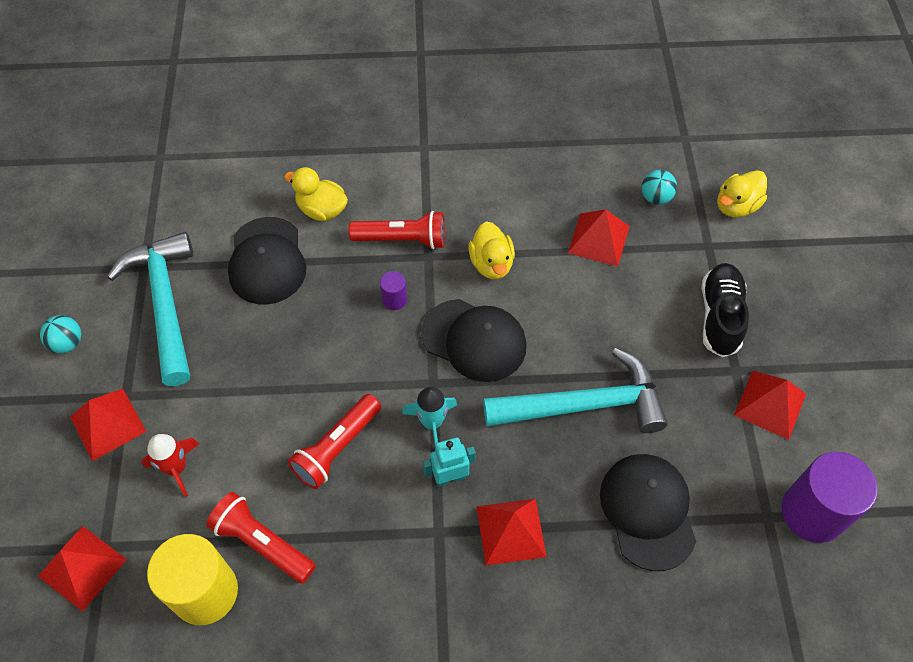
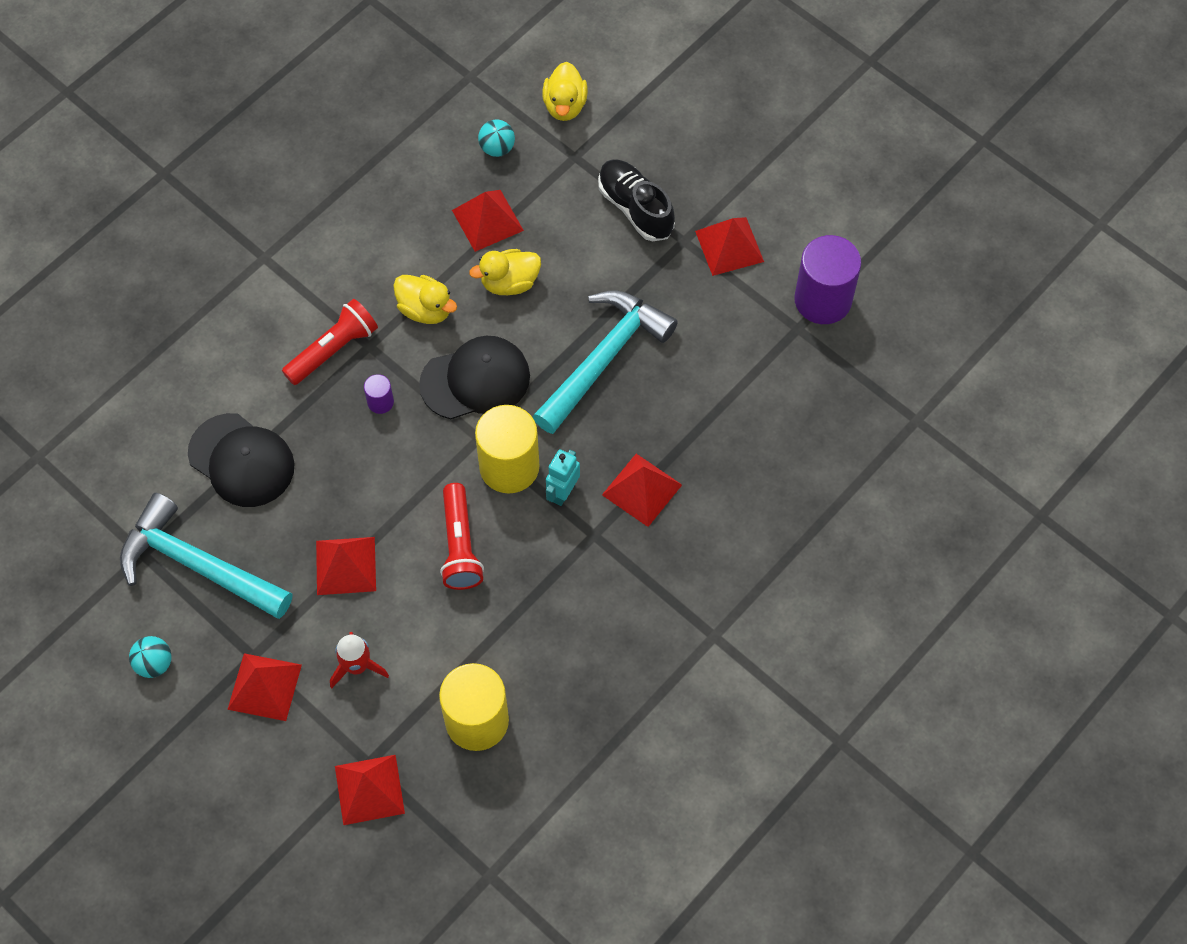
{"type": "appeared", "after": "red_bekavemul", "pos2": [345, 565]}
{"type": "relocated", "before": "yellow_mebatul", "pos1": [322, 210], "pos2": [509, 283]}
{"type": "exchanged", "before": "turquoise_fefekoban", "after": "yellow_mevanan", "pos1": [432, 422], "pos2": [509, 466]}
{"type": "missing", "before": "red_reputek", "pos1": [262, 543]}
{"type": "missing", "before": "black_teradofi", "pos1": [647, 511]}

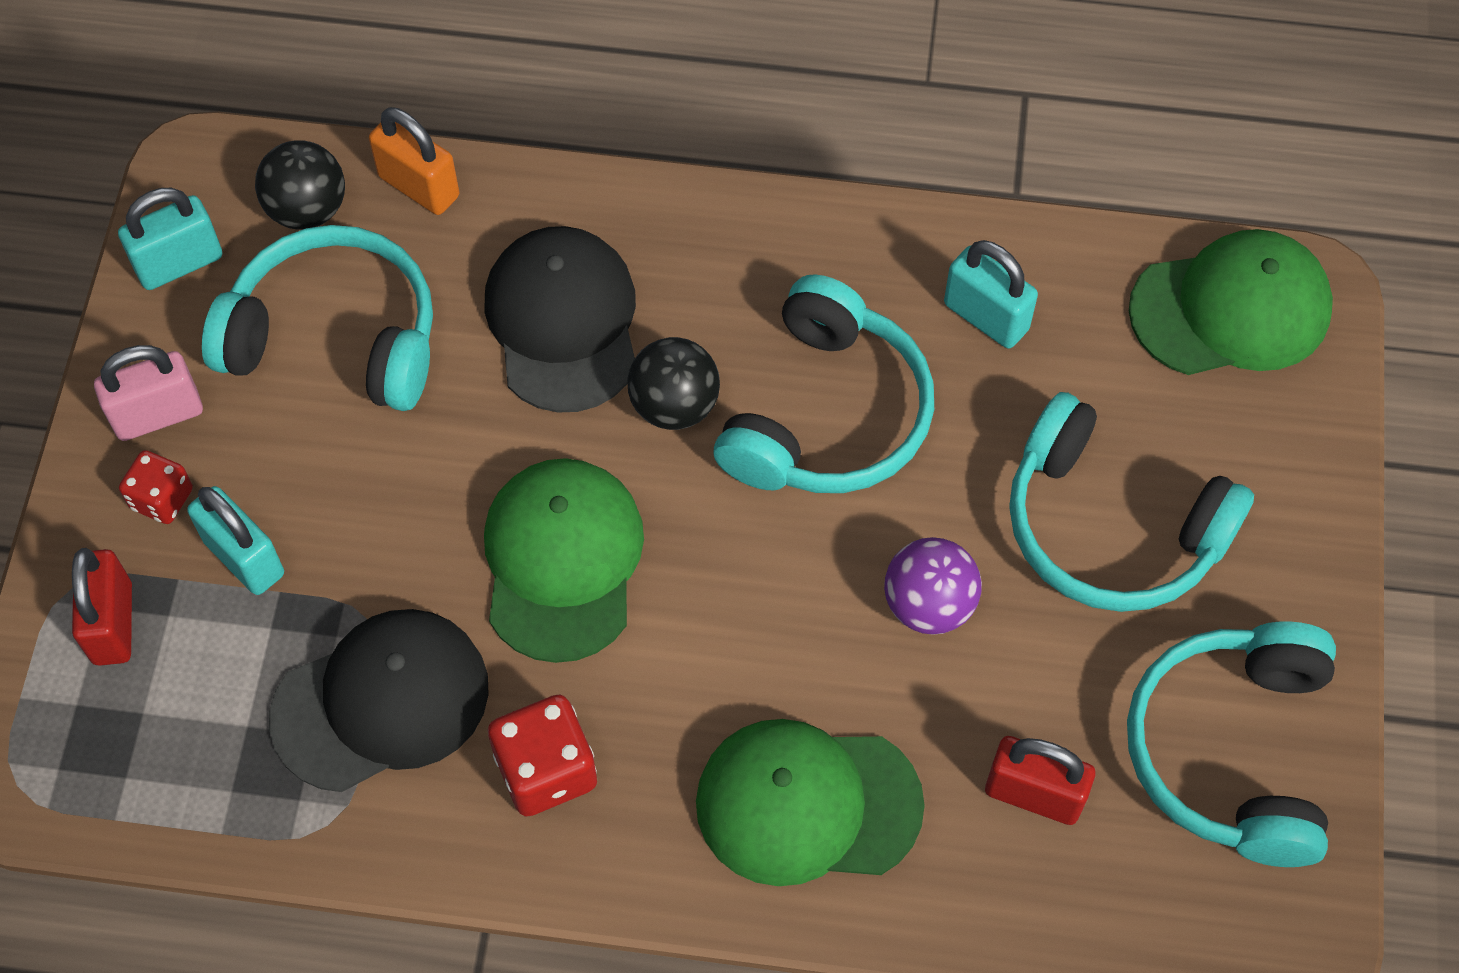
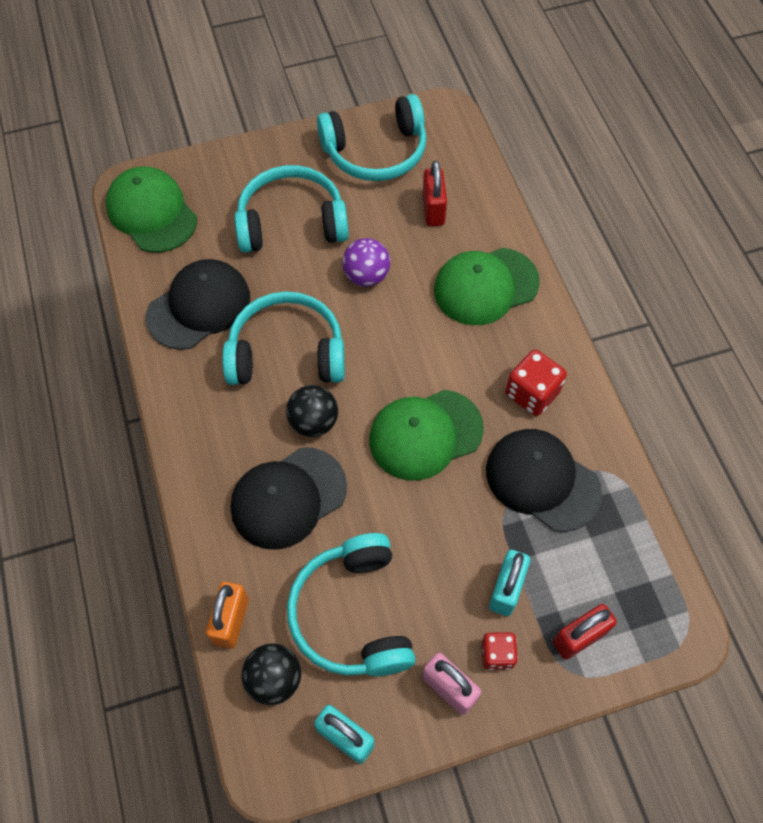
{"type": "exchanged", "before": "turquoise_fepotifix", "after": "black_teradofi", "pos1": [986, 317], "pos2": [199, 306]}
{"type": "spun", "before": "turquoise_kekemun", "pos1": [1111, 527], "pos2": [291, 222], "turn": -105}
{"type": "spun", "before": "green_teradofi", "pos1": [807, 804], "pos2": [485, 286], "turn": 90}

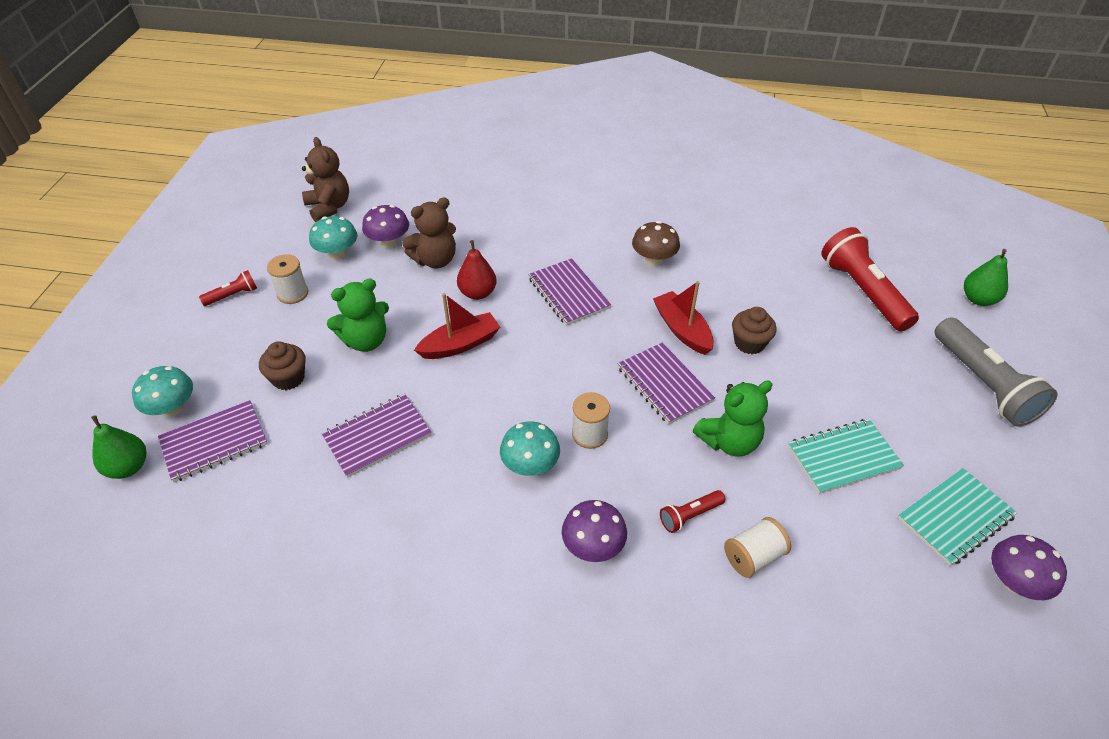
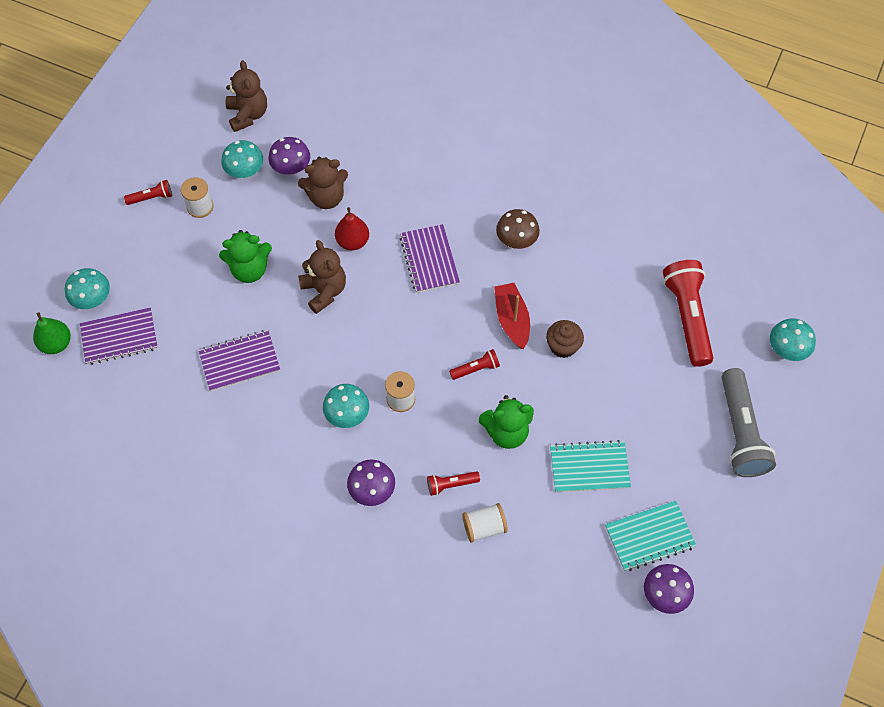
{"type": "exchanged", "before": "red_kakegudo", "after": "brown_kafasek", "pos1": [460, 344], "pos2": [324, 291]}
{"type": "exchanged", "before": "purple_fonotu", "after": "red_reputek", "pos1": [664, 384], "pos2": [476, 369]}
{"type": "exchanged", "before": "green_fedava", "after": "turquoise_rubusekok", "pos1": [978, 299], "pos2": [787, 349]}
{"type": "missing", "before": "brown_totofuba", "pos1": [288, 378]}

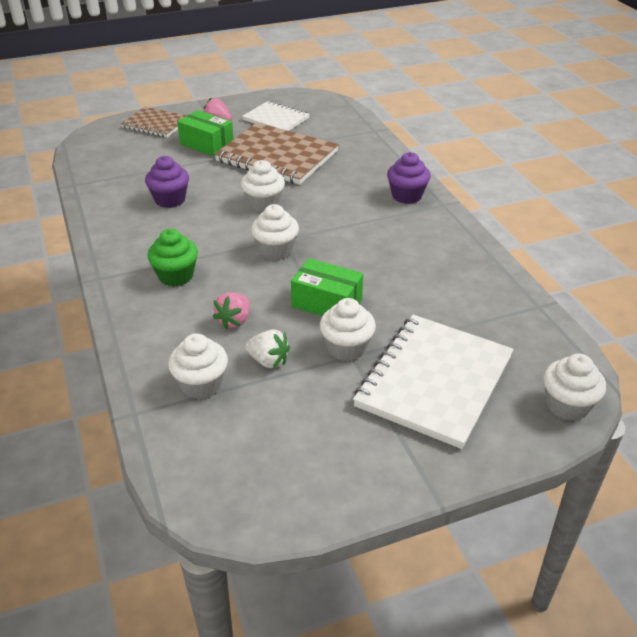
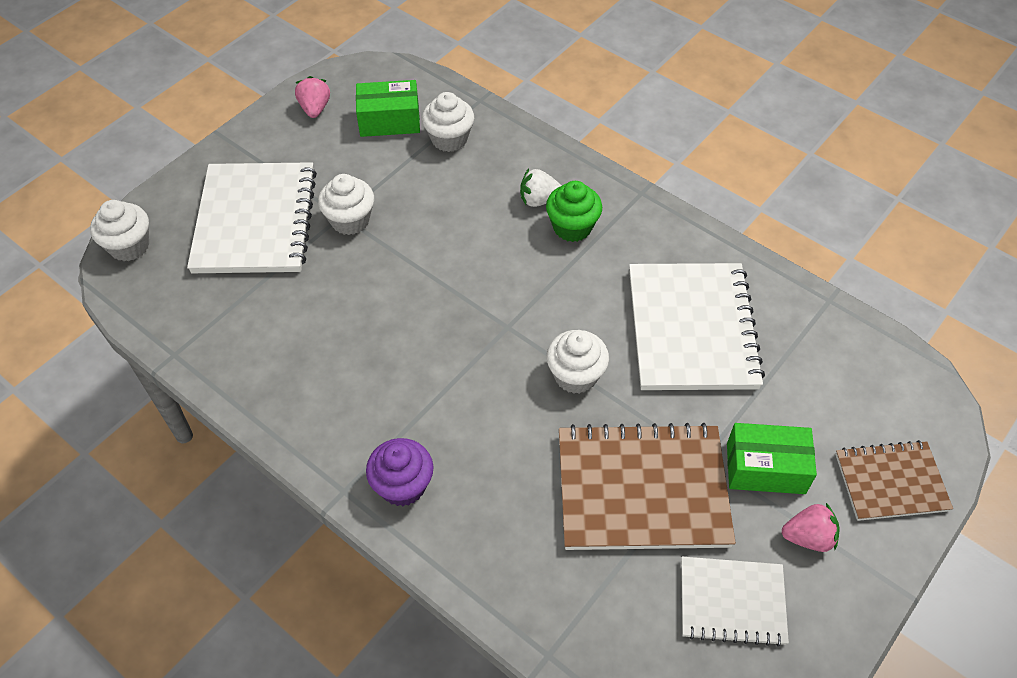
{"type": "relocated", "before": "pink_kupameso", "pos1": [234, 321], "pos2": [315, 108]}
{"type": "relocated", "before": "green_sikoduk", "pos1": [327, 303], "pos2": [389, 120]}
{"type": "relocated", "before": "white_kupameso", "pos1": [268, 361], "pos2": [539, 200]}
{"type": "exchanged", "before": "purple_totofuba", "after": "white_fonotu", "pos1": [170, 200], "pos2": [691, 329]}
{"type": "missing", "before": "white_totofuba", "pos1": [275, 250]}

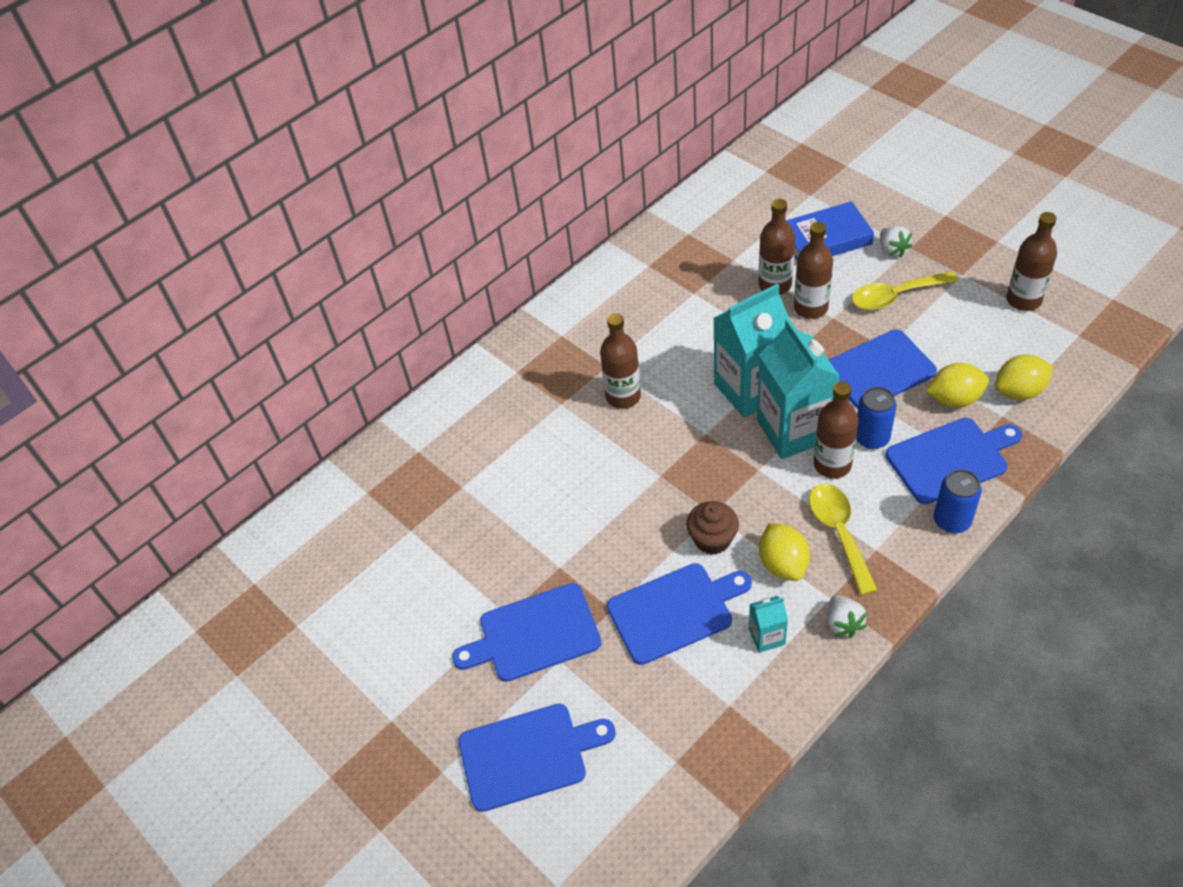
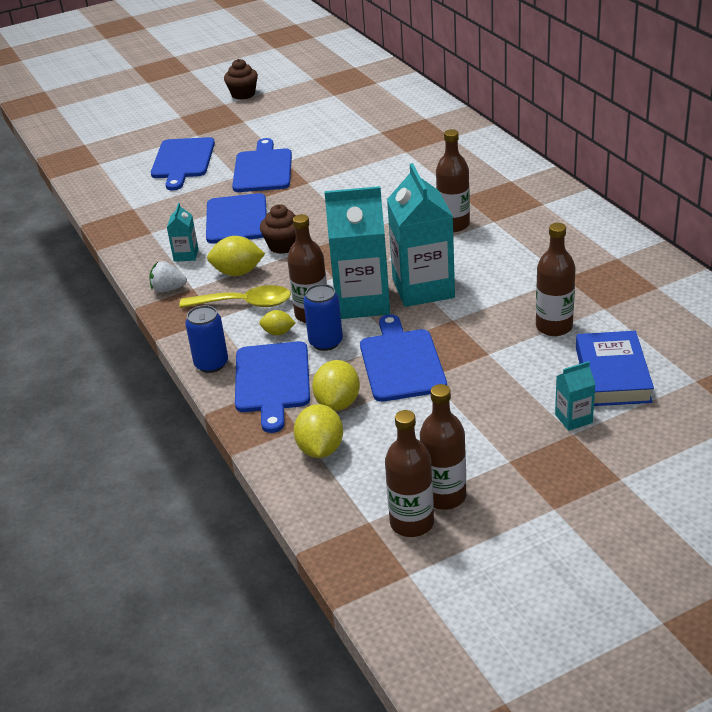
{"type": "appeared", "after": "brown_totofuba", "pos2": [243, 94]}
{"type": "appeared", "after": "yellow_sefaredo", "pos2": [278, 333]}
{"type": "relocated", "before": "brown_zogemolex", "pos1": [810, 308], "pos2": [412, 523]}
{"type": "exchanged", "before": "white_kupameso", "after": "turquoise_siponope", "pos1": [892, 250], "pos2": [573, 418]}
{"type": "missing", "before": "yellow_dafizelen", "pos1": [895, 296]}

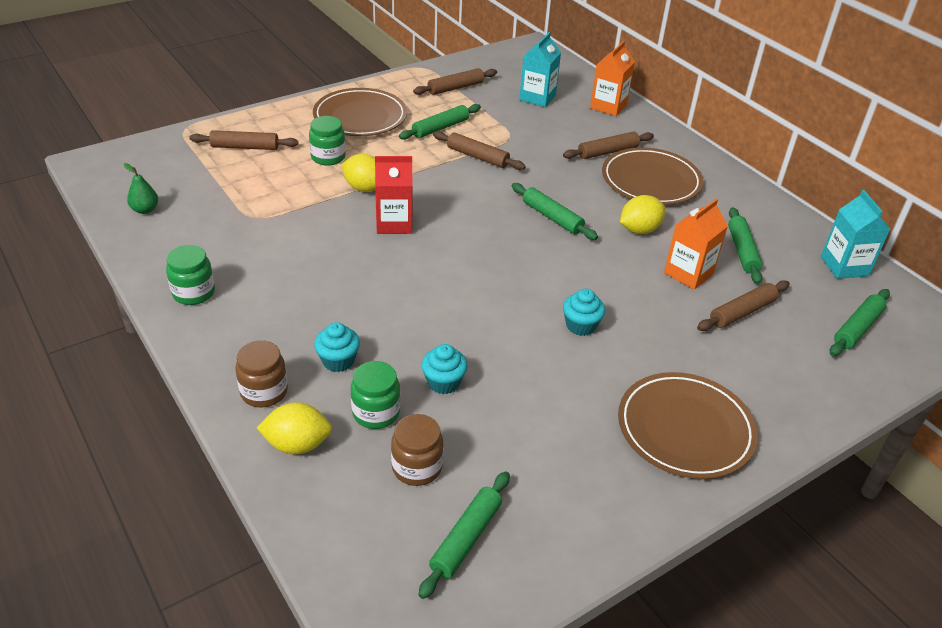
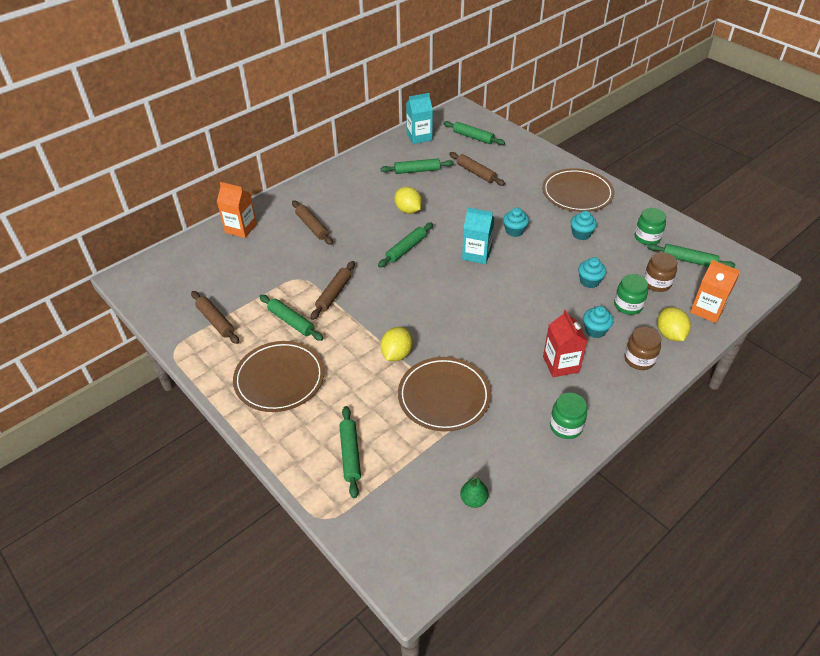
{"type": "colour", "before": "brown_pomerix", "after": "green_pomerix", "pos1": [245, 147], "pos2": [350, 454]}
{"type": "relocated", "before": "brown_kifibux", "pos1": [651, 181], "pos2": [444, 396]}
{"type": "relocated", "before": "turquoise_siponope", "pos1": [537, 98], "pos2": [476, 254]}
{"type": "relocated", "before": "red_siponope", "pos1": [394, 223], "pos2": [561, 364]}
{"type": "appeared", "after": "turquoise_totofuba", "pos2": [581, 234]}
{"type": "relocated", "before": "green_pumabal", "pos1": [328, 157], "pos2": [647, 238]}
{"type": "relocated", "before": "orange_siponope", "pos1": [688, 273], "pos2": [707, 310]}

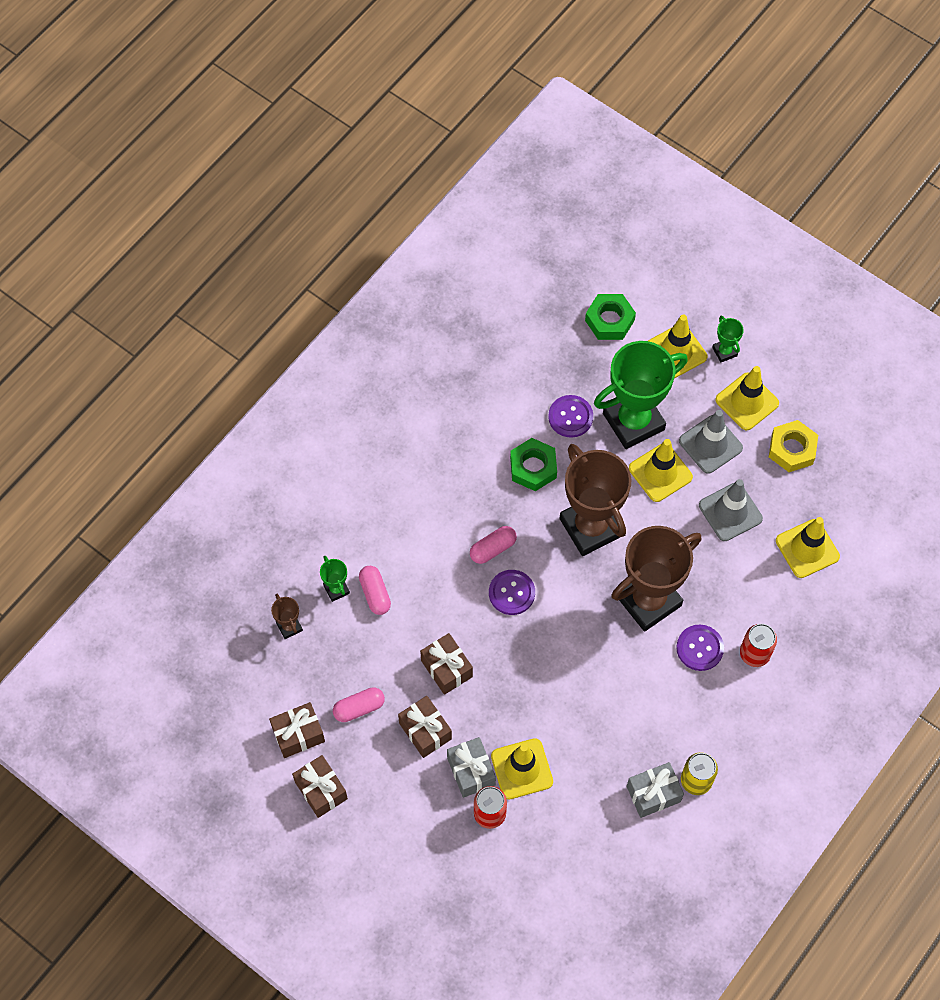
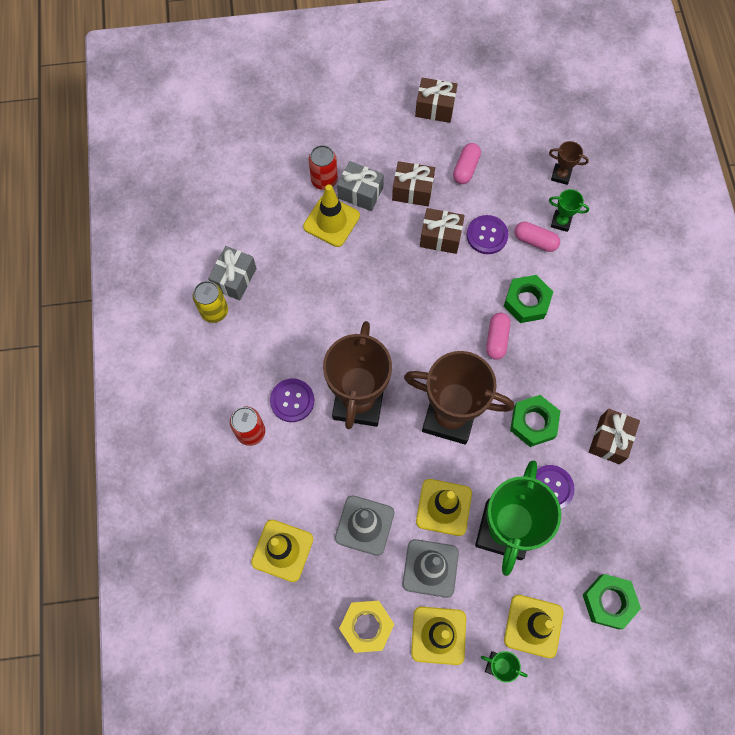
{"type": "relocated", "before": "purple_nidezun", "pos1": [511, 593], "pos2": [487, 235]}
{"type": "appeared", "after": "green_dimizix", "pos2": [526, 302]}
{"type": "relocated", "before": "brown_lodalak", "pos1": [298, 734], "pos2": [609, 440]}

